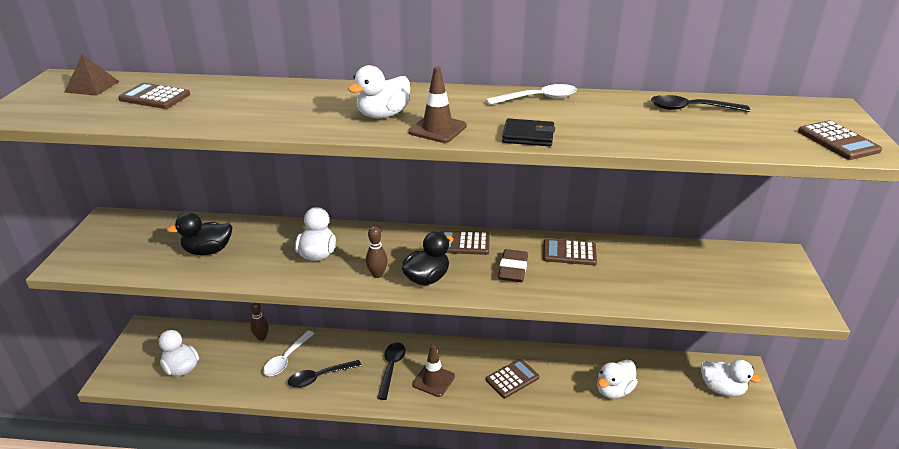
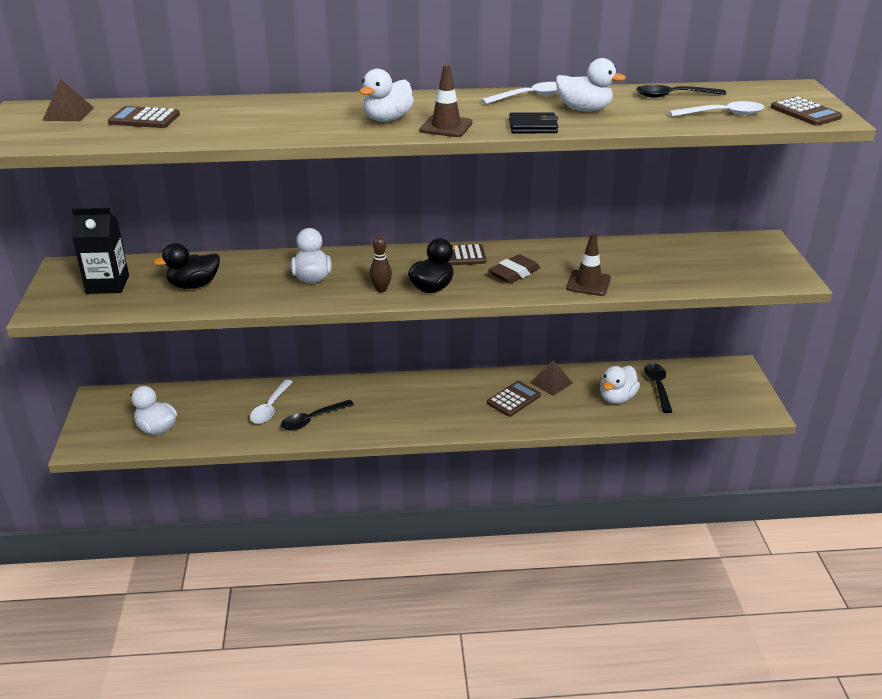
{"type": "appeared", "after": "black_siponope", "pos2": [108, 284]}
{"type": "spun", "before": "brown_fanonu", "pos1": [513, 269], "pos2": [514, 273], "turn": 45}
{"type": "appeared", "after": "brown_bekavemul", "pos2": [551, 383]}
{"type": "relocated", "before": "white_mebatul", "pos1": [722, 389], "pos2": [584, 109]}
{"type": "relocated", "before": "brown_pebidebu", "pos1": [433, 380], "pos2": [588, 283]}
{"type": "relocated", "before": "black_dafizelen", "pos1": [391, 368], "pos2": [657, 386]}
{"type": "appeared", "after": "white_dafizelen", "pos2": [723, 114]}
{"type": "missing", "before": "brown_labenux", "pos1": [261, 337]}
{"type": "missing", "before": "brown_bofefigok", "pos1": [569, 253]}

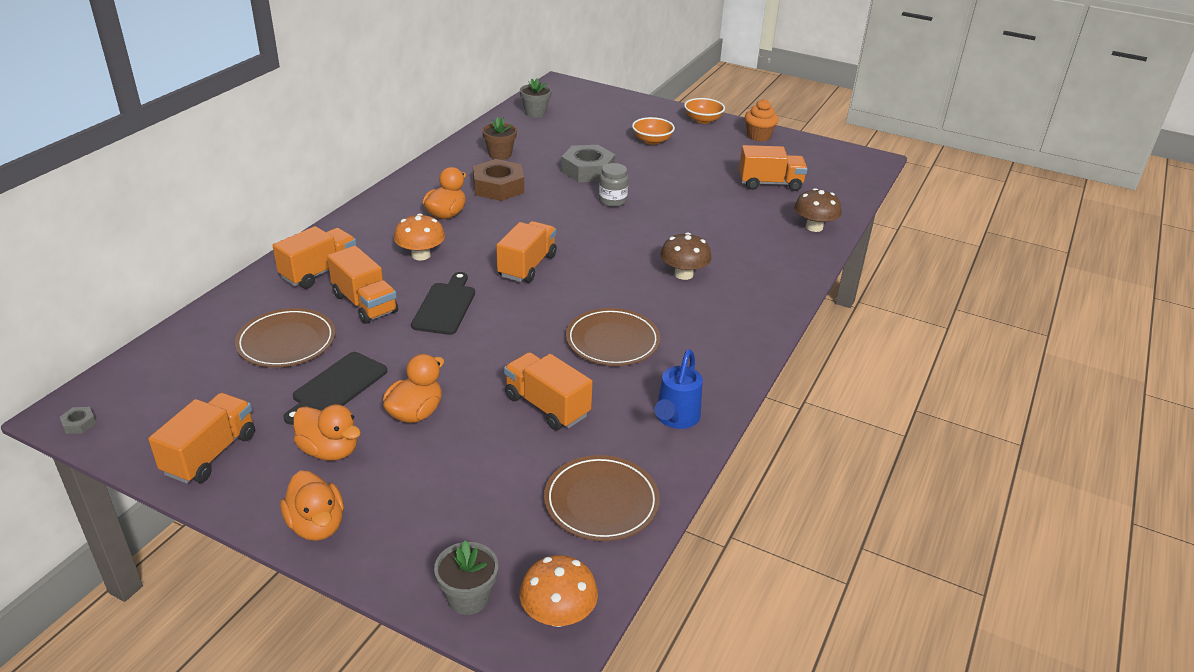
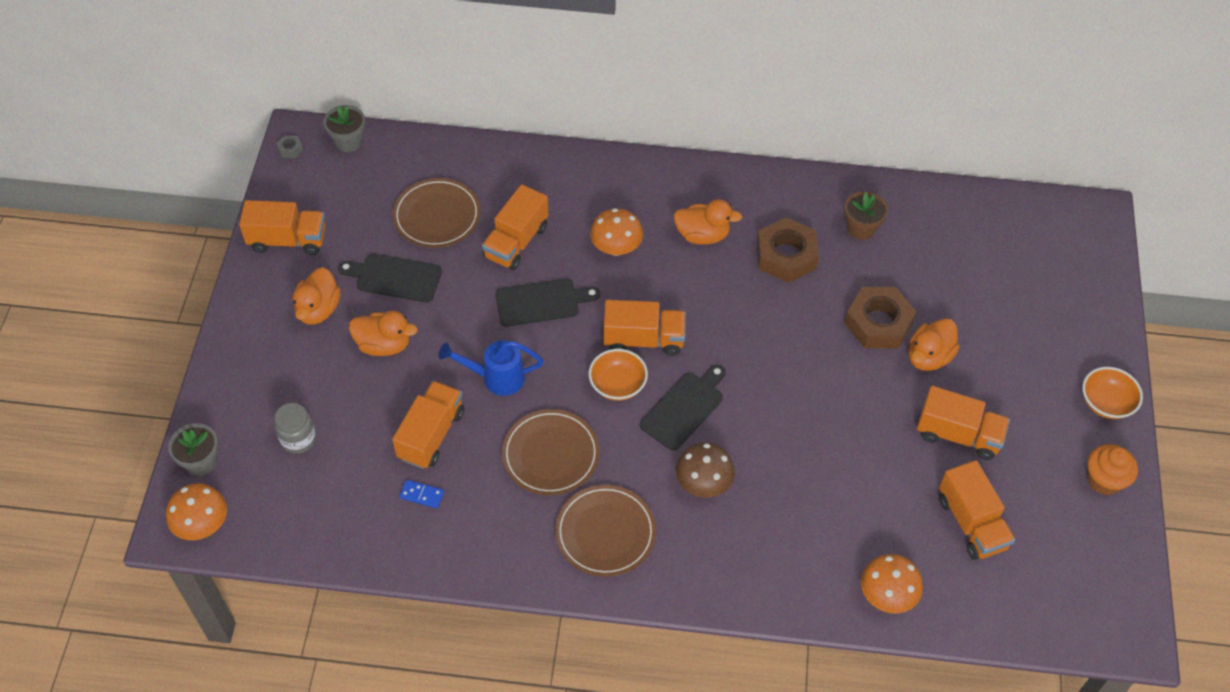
{"type": "relocated", "before": "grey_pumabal", "pos1": [612, 201], "pos2": [298, 439]}
{"type": "relocated", "before": "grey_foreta", "pos1": [535, 113], "pos2": [348, 141]}
{"type": "appeared", "after": "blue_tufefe", "pos2": [422, 495]}
{"type": "relocated", "before": "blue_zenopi", "pos1": [675, 419], "pos2": [495, 378]}
{"type": "relocated", "before": "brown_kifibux", "pos1": [601, 502], "pos2": [605, 533]}
{"type": "relocated", "before": "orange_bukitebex", "pos1": [652, 141], "pos2": [617, 385]}
{"type": "appeared", "after": "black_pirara", "pos2": [684, 408]}
{"type": "colour", "before": "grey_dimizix", "after": "brown_dimizix", "pos1": [587, 170], "pos2": [878, 323]}
{"type": "colour", "before": "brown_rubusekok", "after": "orange_rubusekok", "pos1": [814, 227], "pos2": [887, 595]}
{"type": "relocated", "before": "orange_mebatul", "pos1": [317, 525], "pos2": [928, 357]}
{"type": "relocated", "before": "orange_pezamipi", "pos1": [319, 272], "pos2": [958, 435]}

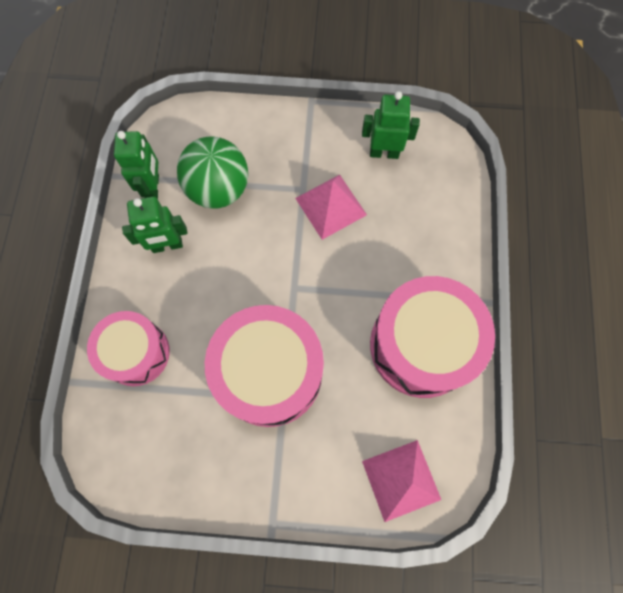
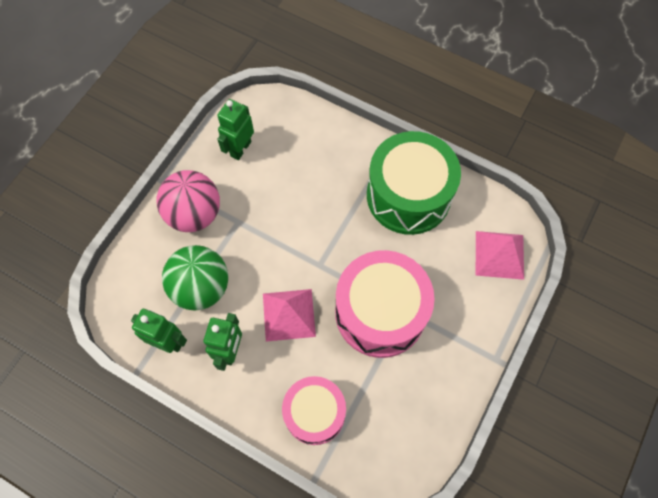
{"type": "appeared", "after": "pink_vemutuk", "pos2": [194, 214]}
{"type": "relocated", "before": "pink_bekavemul", "pos1": [331, 206], "pos2": [289, 315]}
{"type": "colour", "before": "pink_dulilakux", "after": "green_dulilakux", "pos1": [421, 345], "pos2": [408, 195]}

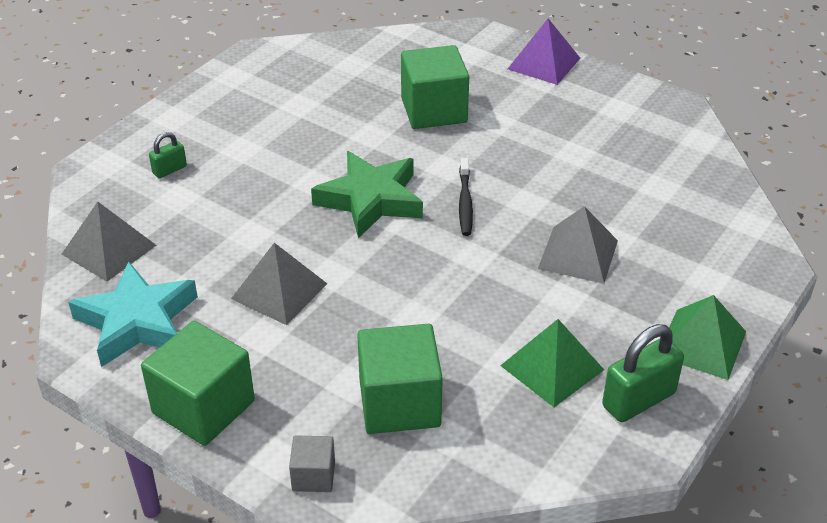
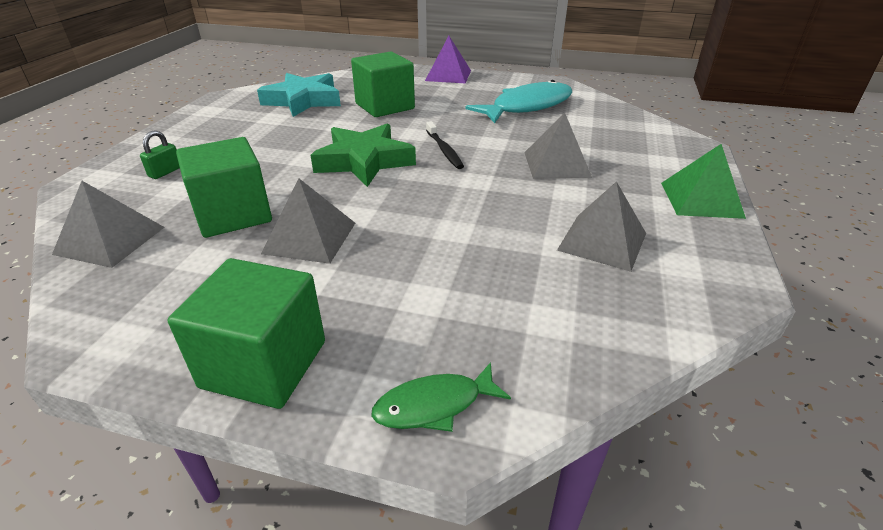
{"type": "relocated", "before": "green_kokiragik", "pos1": [399, 403], "pos2": [233, 214]}
{"type": "relocated", "before": "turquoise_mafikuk", "pos1": [137, 321], "pos2": [303, 100]}
{"type": "exchanged", "before": "grey_kokiragik", "after": "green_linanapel", "pos1": [313, 476], "pos2": [434, 405]}
{"type": "appeared", "after": "turquoise_linanapel", "pos2": [527, 107]}
{"type": "colour", "before": "green_bekavemul", "after": "grey_bekavemul", "pos1": [552, 367], "pos2": [602, 241]}
{"type": "missing", "before": "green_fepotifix", "pos1": [638, 400]}

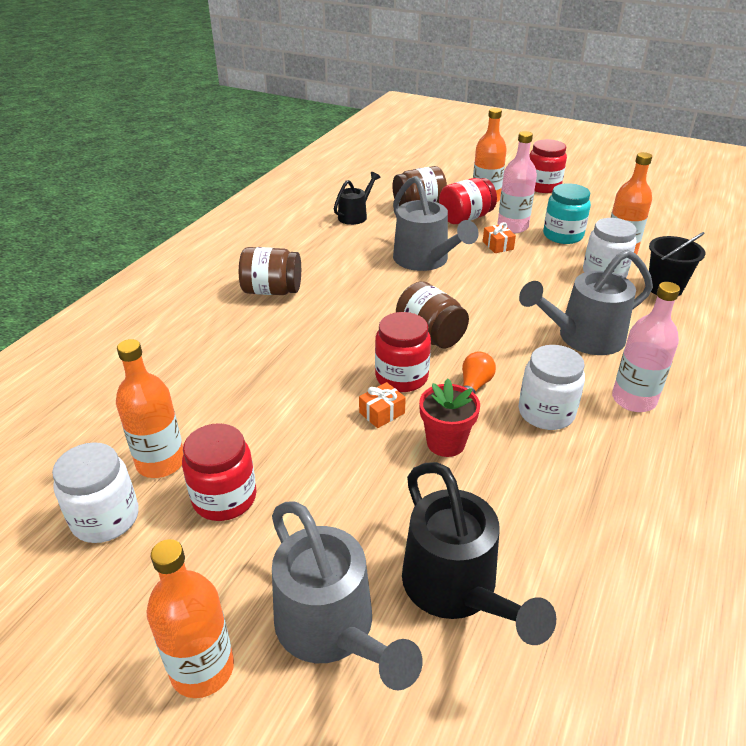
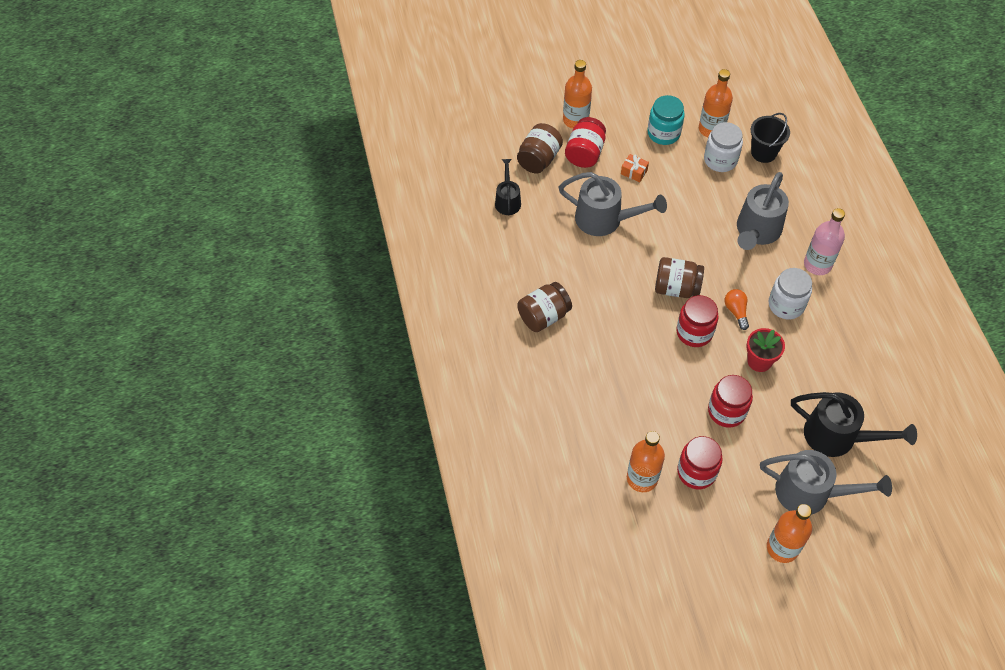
{"type": "relocated", "before": "red_pumabal", "pos1": [543, 186], "pos2": [726, 411]}
{"type": "missing", "before": "white_pumabal", "pos1": [105, 518]}
{"type": "missing", "before": "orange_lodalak", "pos1": [382, 413]}
{"type": "missing", "before": "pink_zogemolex", "pos1": [512, 227]}

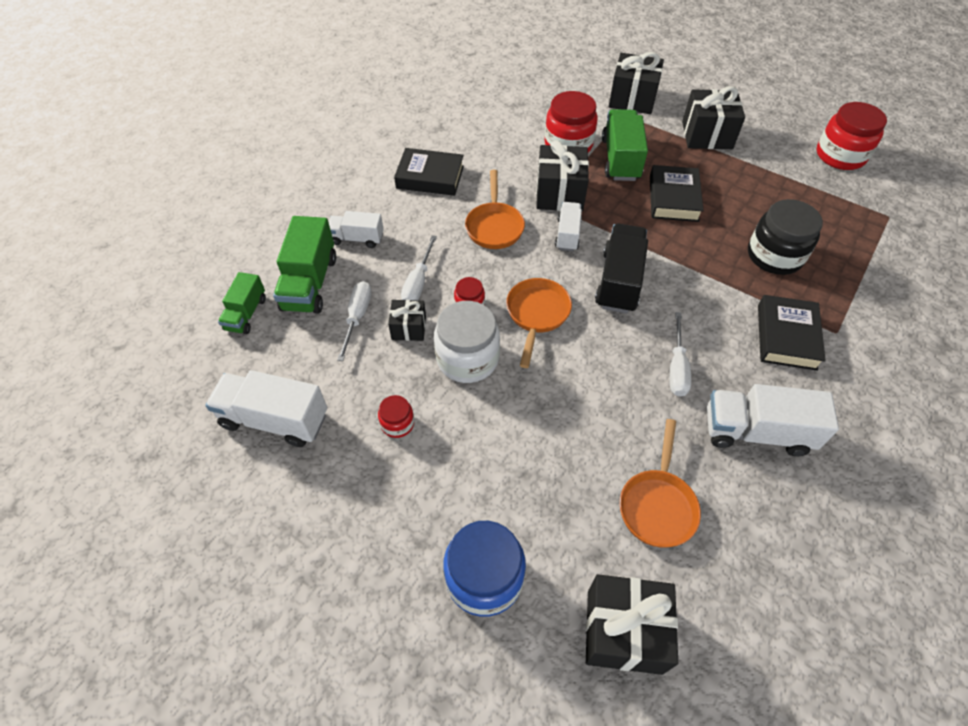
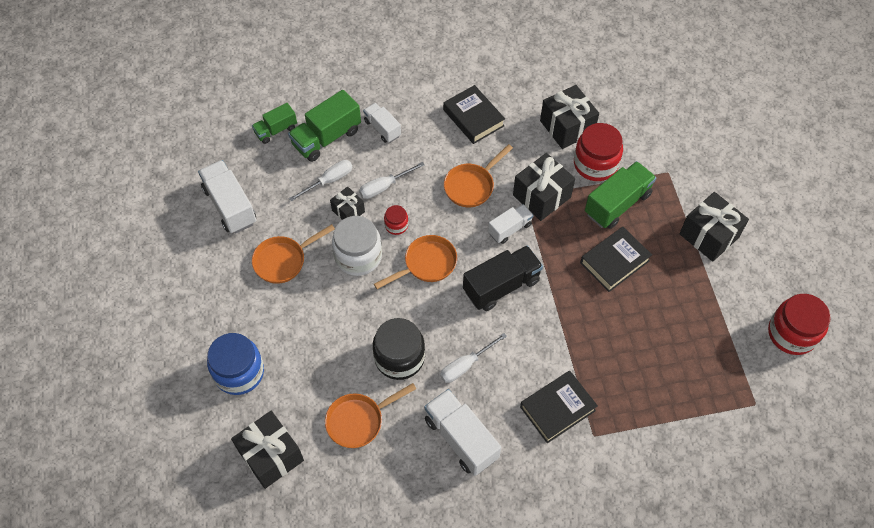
{"type": "exchanged", "before": "red_pumabal", "after": "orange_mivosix", "pos1": [397, 423], "pos2": [283, 260]}
{"type": "relocated", "before": "black_pumabal", "pos1": [774, 256], "pos2": [399, 357]}
{"type": "relocated", "before": "black_lodalak", "pos1": [632, 99], "pos2": [567, 127]}

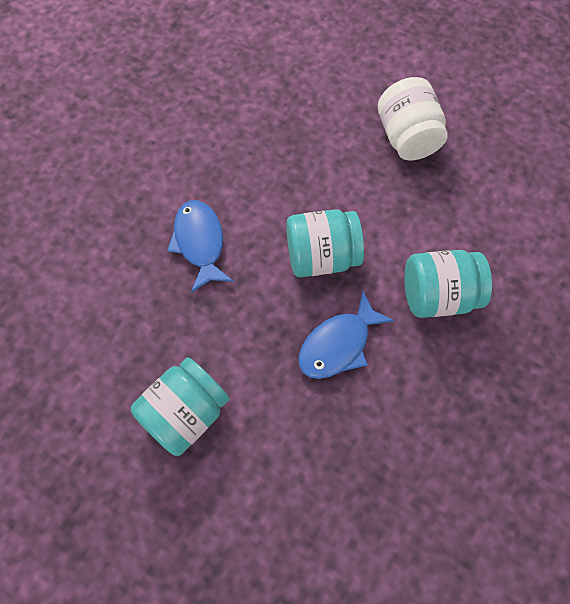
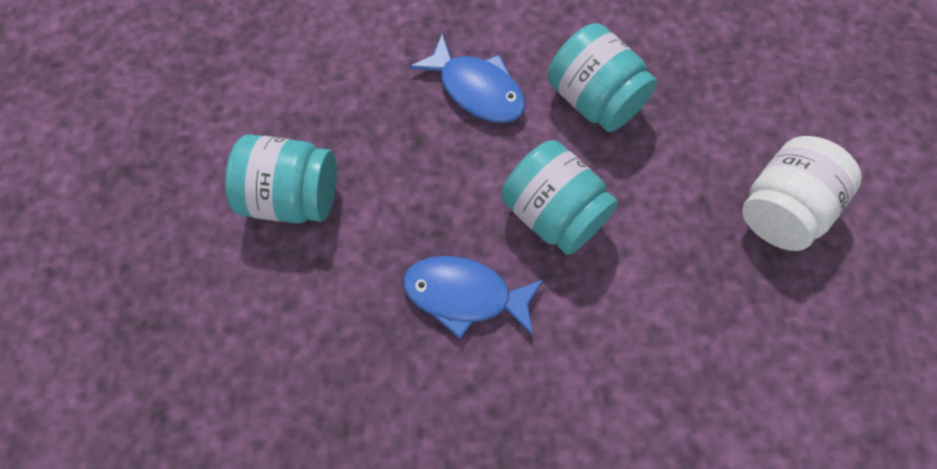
{"type": "spun", "before": "blue_linanapel", "pos1": [200, 243], "pos2": [476, 89], "turn": 90}
{"type": "relocated", "before": "turquoise_pumabal", "pos1": [437, 295], "pos2": [595, 99]}

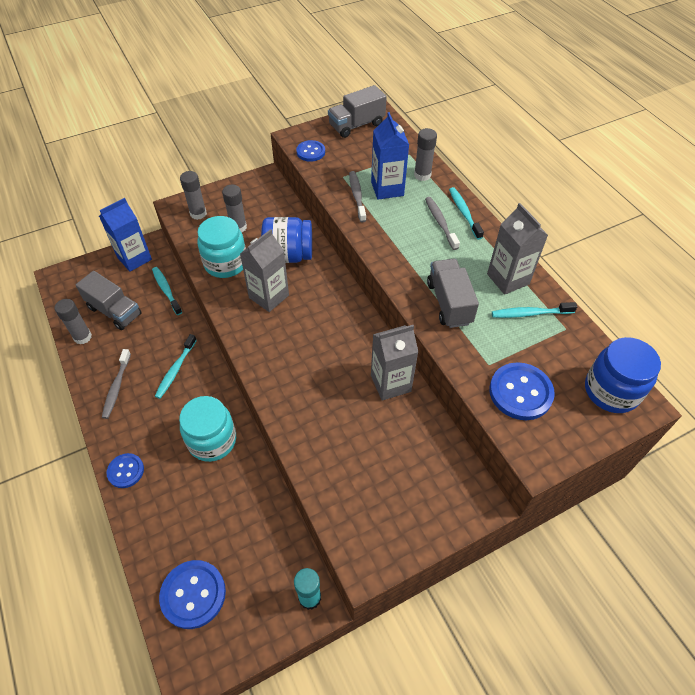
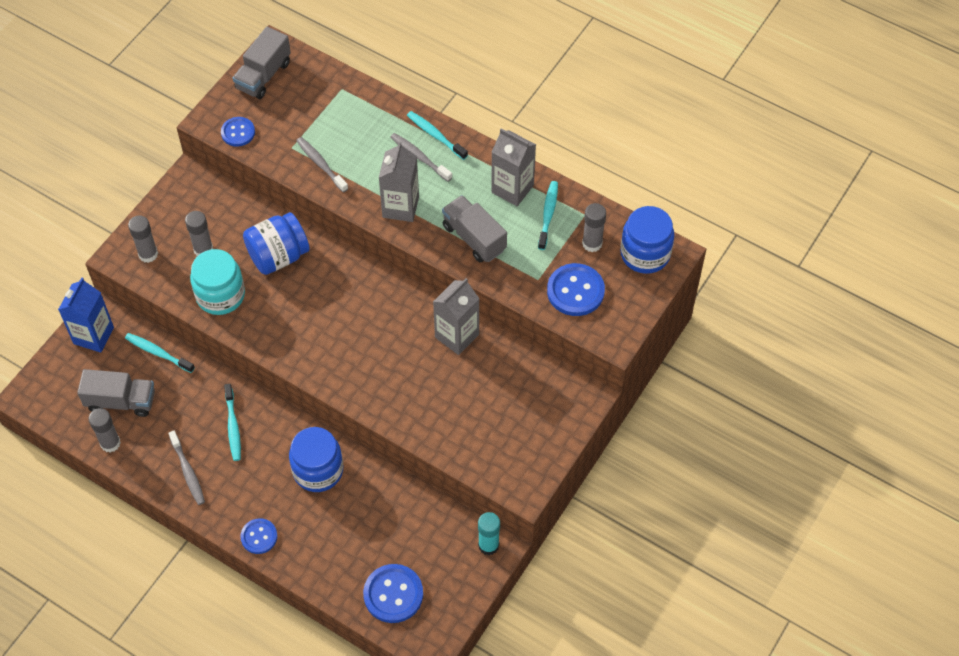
{"type": "colour", "before": "turquoise_pumabal", "after": "blue_pumabal", "pos1": [212, 440], "pos2": [318, 470]}
{"type": "relocated", "before": "grey_siponope", "pos1": [269, 296], "pos2": [400, 207]}
{"type": "spun", "before": "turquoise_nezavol", "pos1": [530, 313], "pos2": [548, 214], "turn": 135}
{"type": "relocated", "before": "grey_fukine", "pos1": [422, 175], "pos2": [592, 243]}
{"type": "missing", "before": "blue_siponope", "pos1": [387, 189]}

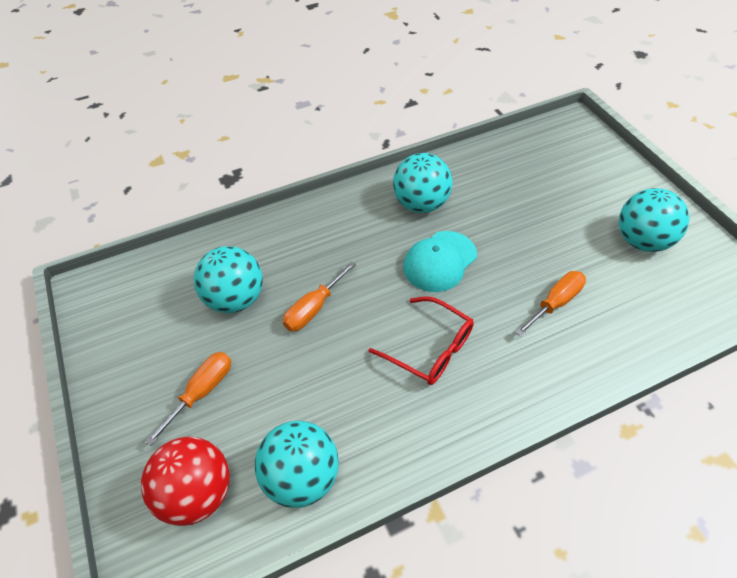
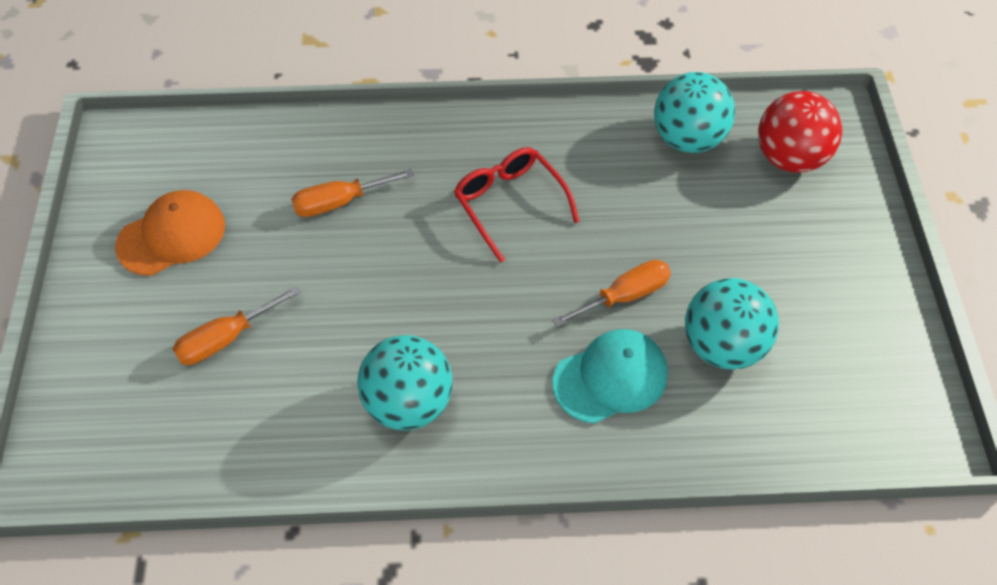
{"type": "exchanged", "before": "turquoise_vemutuk", "after": "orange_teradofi", "pos1": [641, 241], "pos2": [172, 235]}
{"type": "relocated", "before": "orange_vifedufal", "pos1": [202, 392], "pos2": [225, 338]}
{"type": "relocated", "before": "turquoise_teradofi", "pos1": [440, 261], "pos2": [610, 378]}

